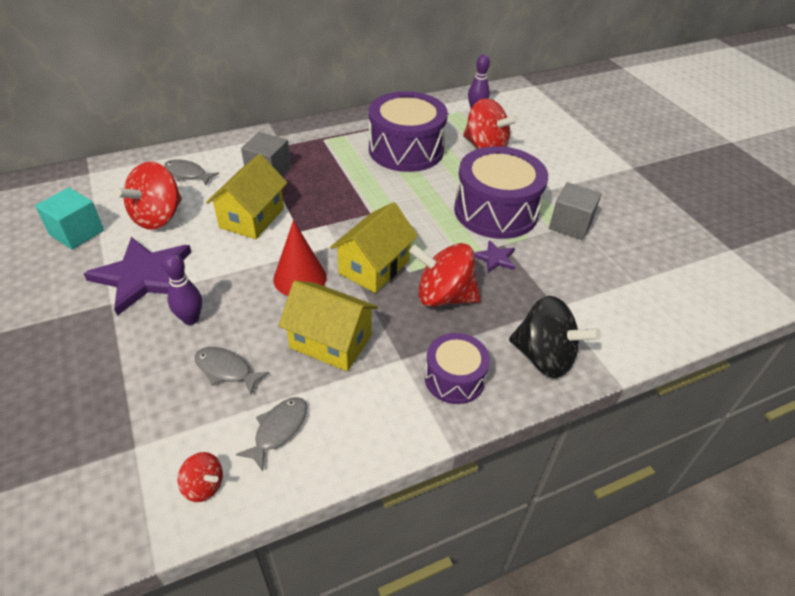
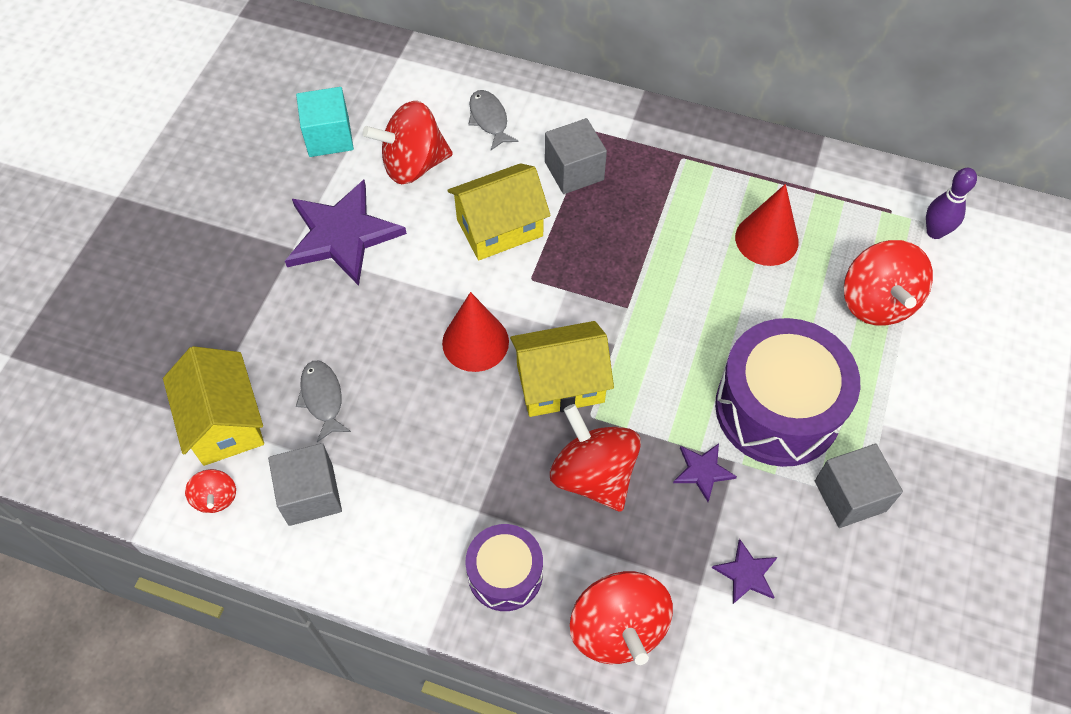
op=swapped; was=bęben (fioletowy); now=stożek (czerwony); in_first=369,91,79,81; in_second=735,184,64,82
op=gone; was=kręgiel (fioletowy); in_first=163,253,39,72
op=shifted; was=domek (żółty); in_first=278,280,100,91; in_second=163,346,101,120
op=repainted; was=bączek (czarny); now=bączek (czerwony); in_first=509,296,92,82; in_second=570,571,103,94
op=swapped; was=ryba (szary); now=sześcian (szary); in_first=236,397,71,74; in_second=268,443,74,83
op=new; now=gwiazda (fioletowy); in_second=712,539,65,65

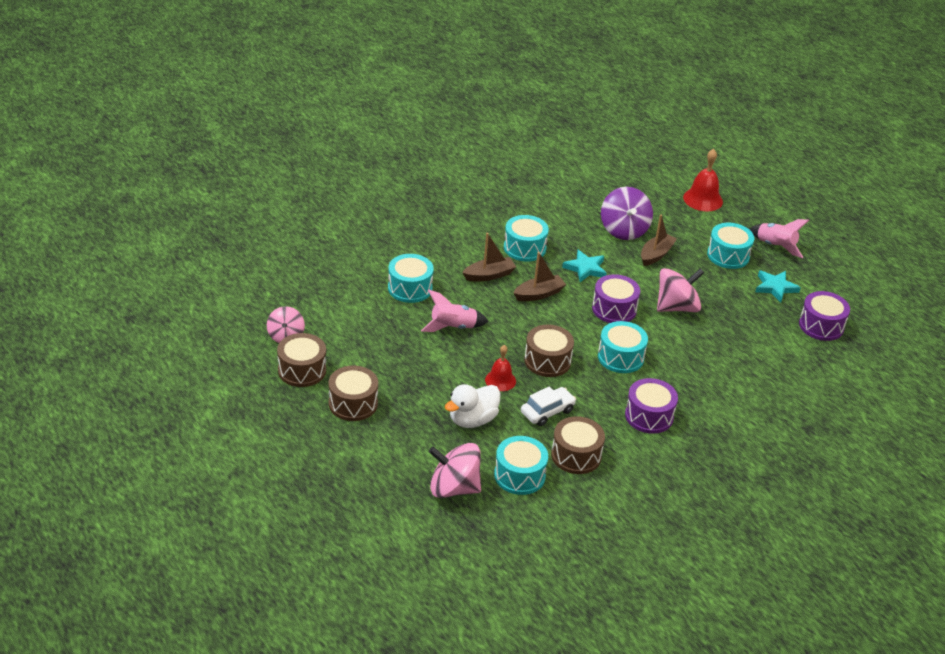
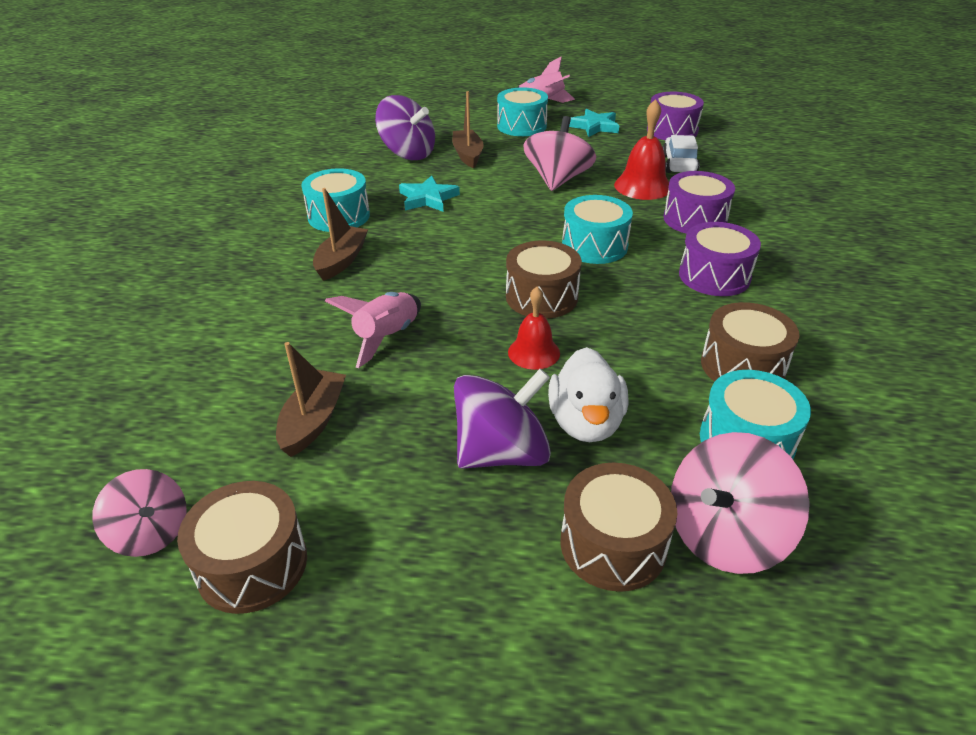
op=shifted; was=dzwonek (czerwony); in_first=683,149,40,62; in_second=614,99,56,101
op=shifted; was=łódka (brązowy); in_first=513,252,53,49; in_second=276,342,70,115
op=gone; was=bęben (turkusowy); in_first=388,254,46,49
op=shifted; was=bęben (fioletowy); in_first=592,274,48,49; in_second=663,171,72,63
op=shifted; was=bęben (brązowy); in_first=328,365,50,56; in_second=560,463,117,129
op=shifted; was=samochód (biały); in_first=521,386,55,40; in_second=663,135,37,38
op=new; now=bączek (fioletowy); in_second=454,369,97,100

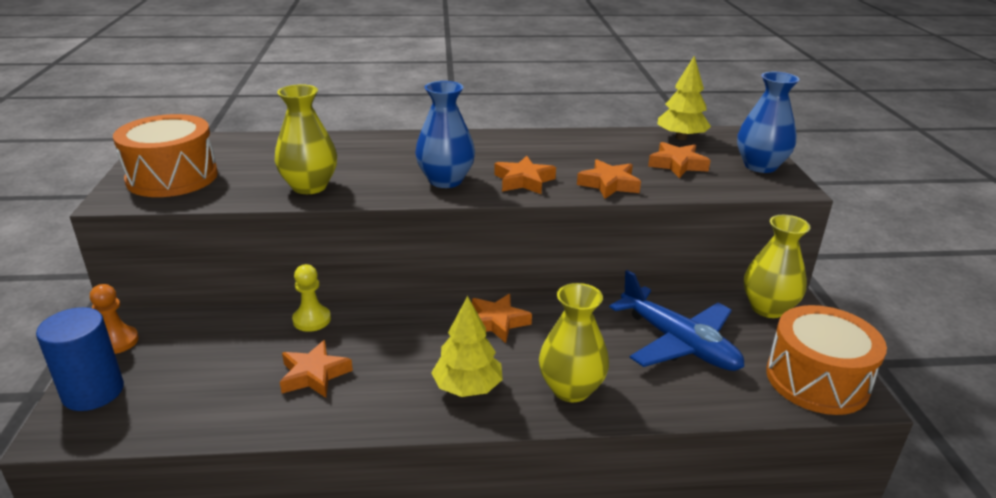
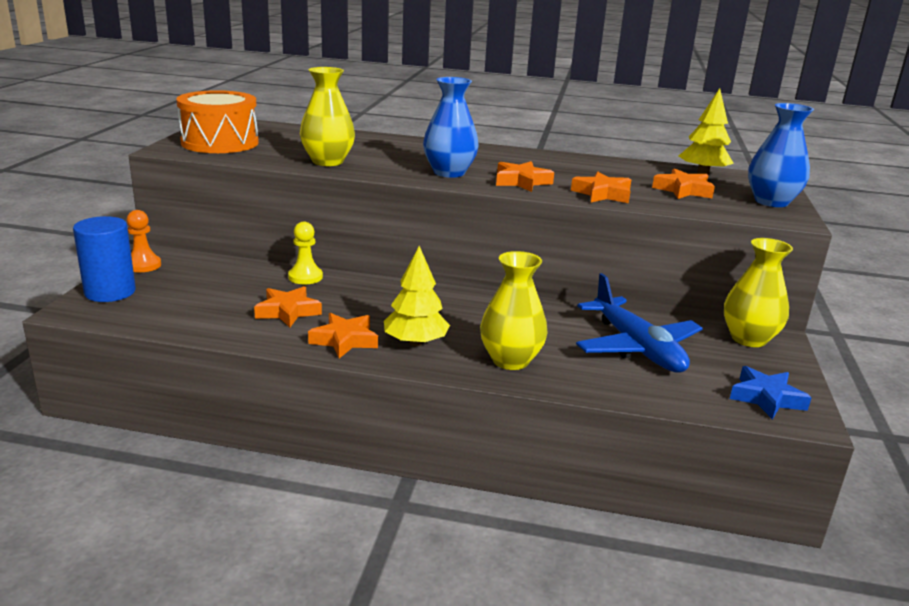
op=shifted; was=gwiazda (pomarańczowy); in_first=472,294,60,49; in_second=308,313,70,45
op=swapped; was=bęben (pomarańczowy); now=gwiazda (niebieski); in_first=766,305,121,110; in_second=730,366,82,54

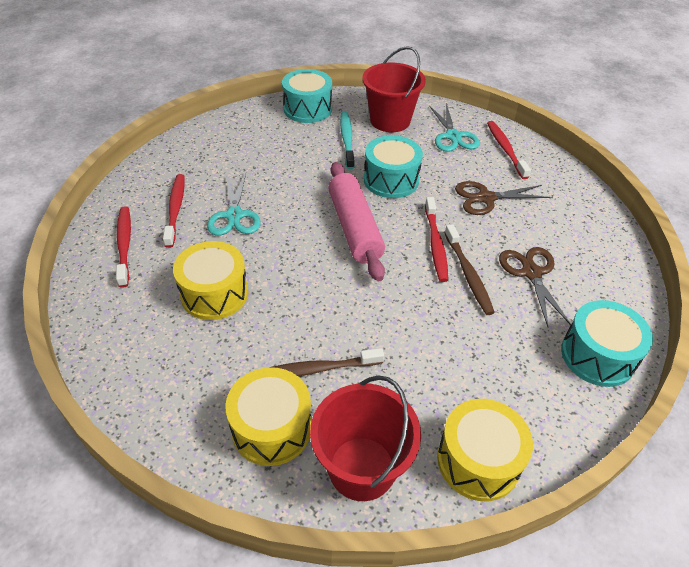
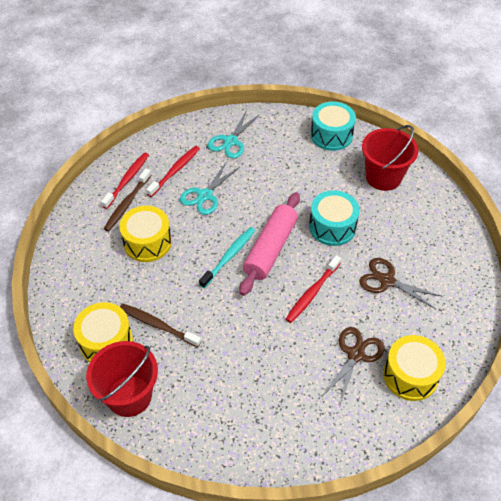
op=shifted; was=nożyczki (turkusowy); in_first=429,103,51,49; in_second=208,112,52,46
op=shifted; was=szczoteczka do zębów (turkusowy); in_first=340,111,15,58; in_second=199,227,56,61
op=gone; was=szczoteczka do zębów (czerwony); in_first=487,121,44,58
op=shifted; was=szczoteczka do zębów (brązowy); in_first=445,224,50,91; in_second=104,168,47,63
op=gone; was=bęben (turkusowy); in_first=561,300,92,87
op=shifted; was=bęben (żółty); in_first=437,399,96,102; in_second=383,335,63,66

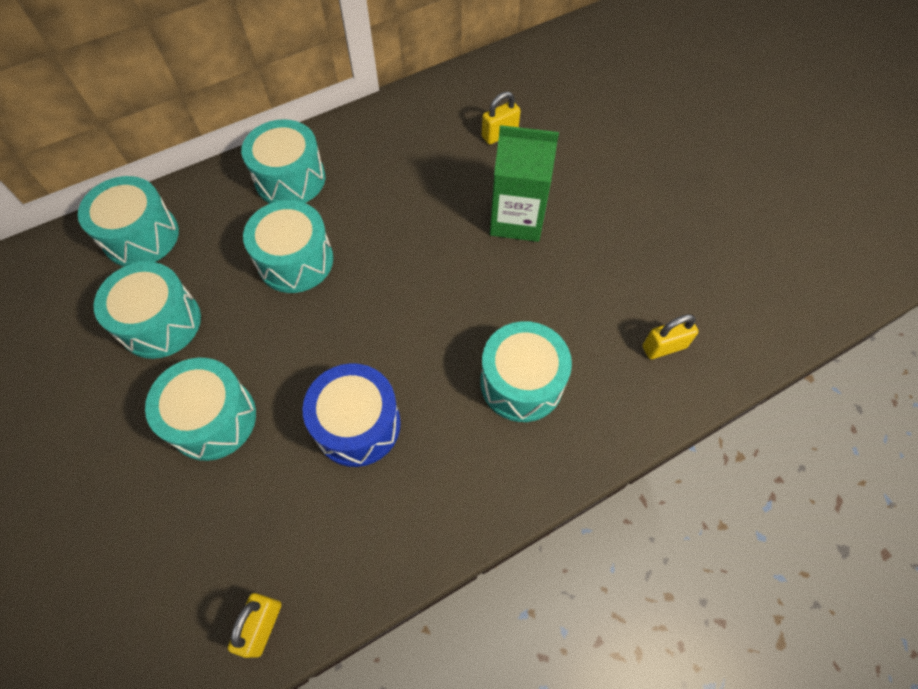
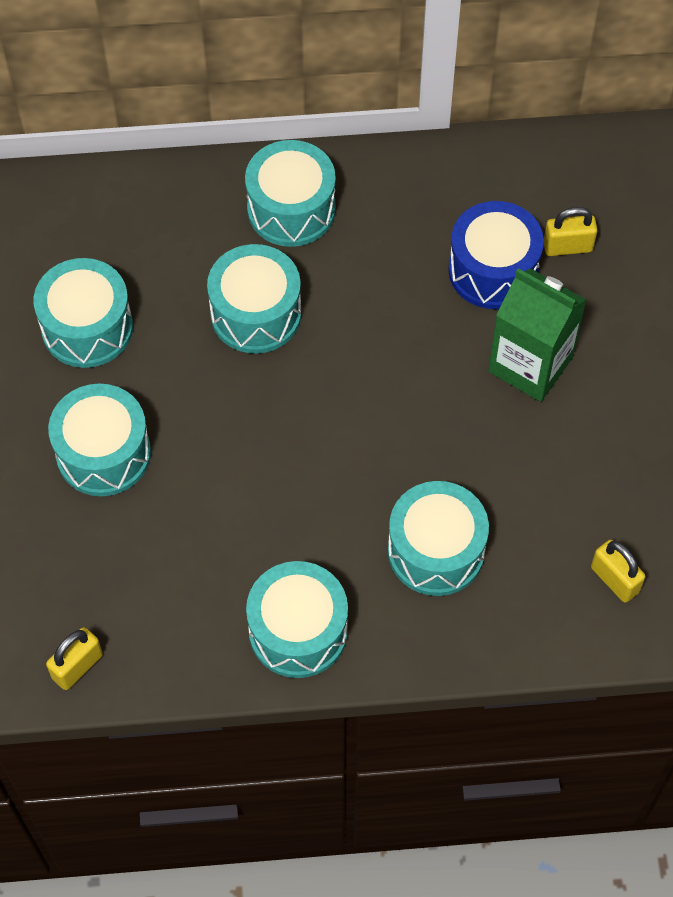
op=shifted; was=bęben (turkusowy); in_first=78,176,101,90; in_second=246,561,102,117
op=rotated; was=kłódka (żółty); in_first=643,314,56,45; in_second=591,540,55,63; clockwise=45
op=shifted; was=bęben (niebieski); in_first=302,363,99,104; in_second=448,201,96,108

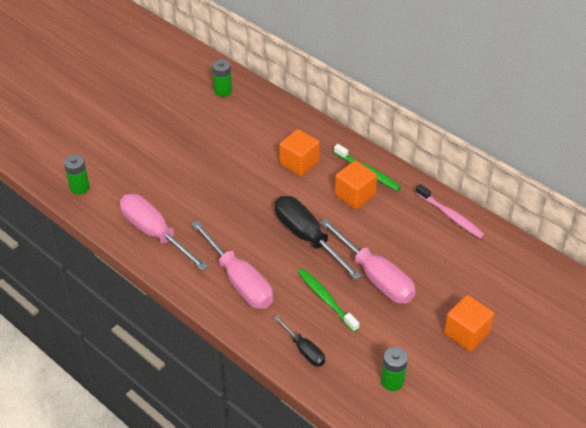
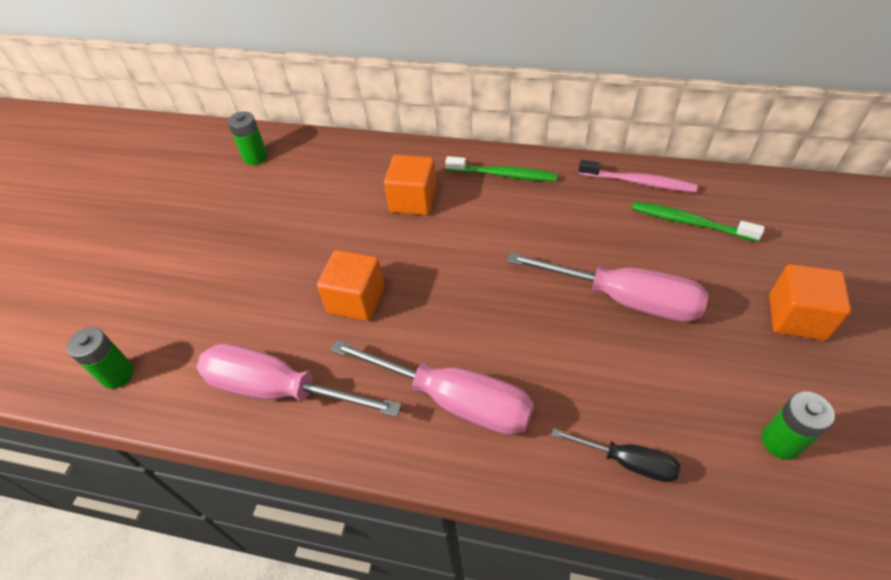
op=shifted; was=sześcian (pomarańczowy); in_first=335,160,42,49; in_second=317,250,68,71
op=gone; was=śrubokręt (czarny); in_first=275,196,87,84
op=shifted; was=szczoteczka do zębów (zielony); in_first=298,269,61,63; in_second=632,201,133,41

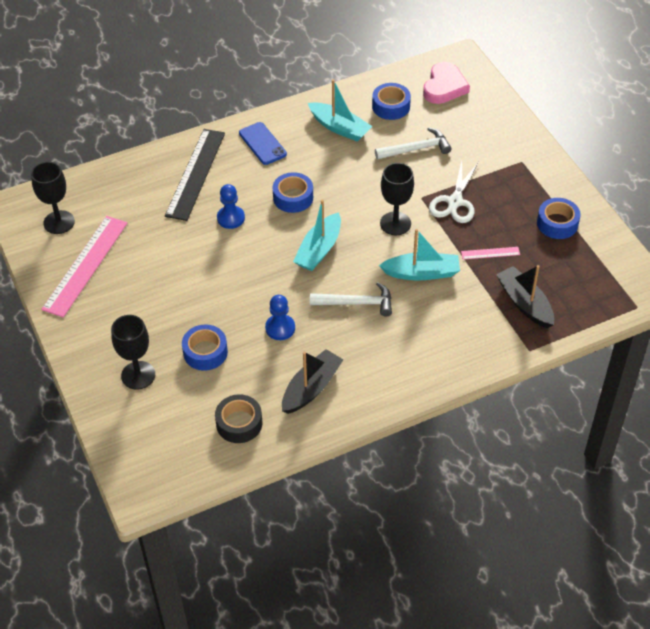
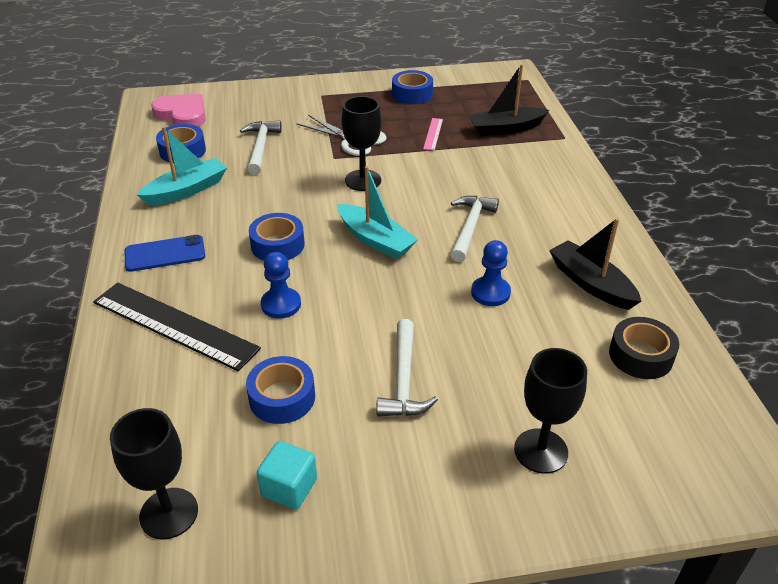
op=swapped; was=linijka (różowy); now=sześcian (turkusowy); in_first=41,216,86,101; in_second=257,441,60,69
op=gone; was=łódka (turkusowy); in_first=379,229,81,51
op=shifted; was=taśma klejąca (niebieski); in_first=182,324,46,47; in_second=246,356,69,68
op=new; now=młotek (biały); in_second=376,319,62,97

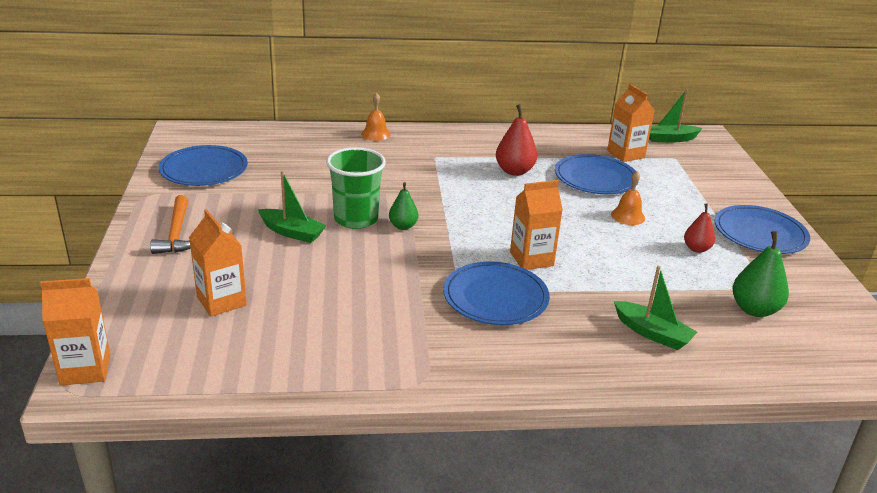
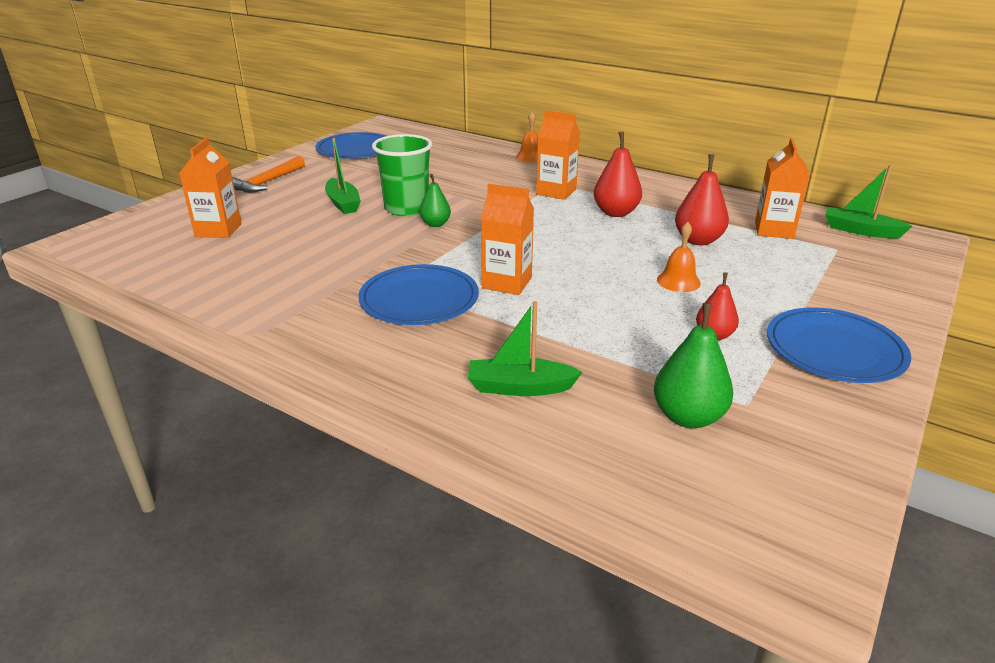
op=swapped; was=talerz (niebieski); now=gruszka (czerwony); in_first=555,154,84,40; in_second=675,154,54,91
op=rotated; was=łódka (zielony); in_first=614,266,84,84; in_second=468,301,115,95; clockwise=105
op=shifted; was=karton mleka (pomarańczowy); in_first=40,278,70,108; in_second=536,110,44,90

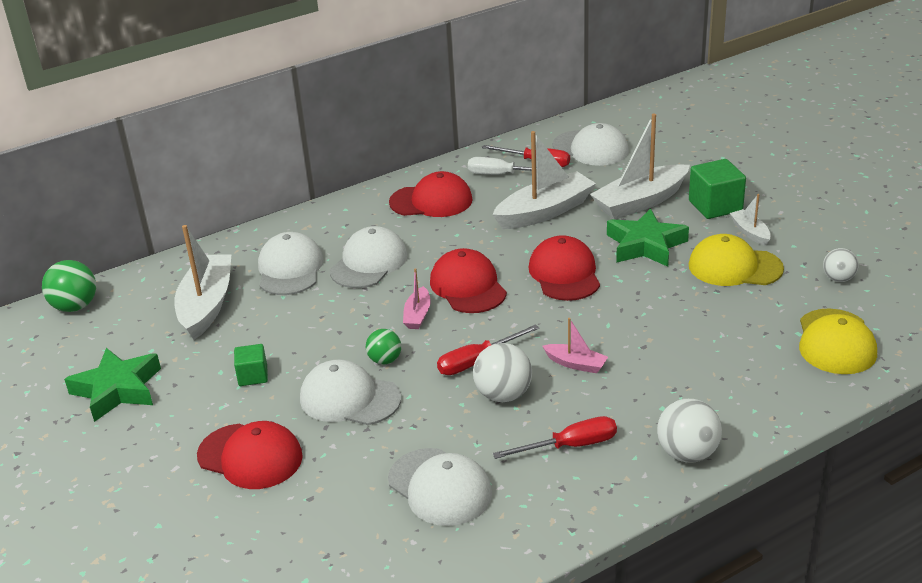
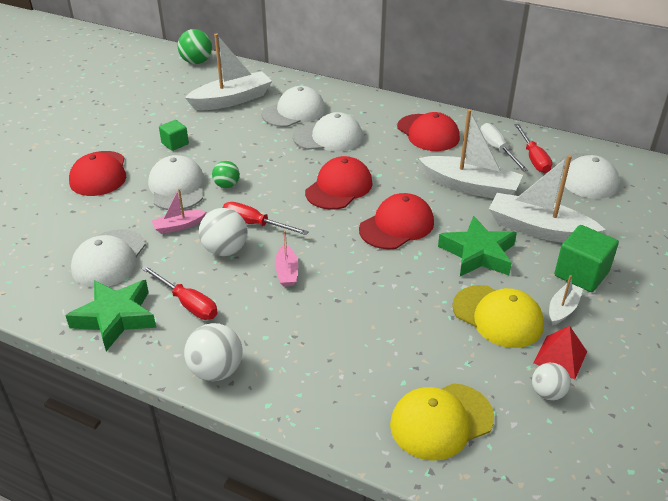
op=rotated; was=czapka (żółty); in_first=689,234,95,52; in_second=452,285,92,63; clockwise=150
op=shifted; was=łódka (różowy); in_first=403,268,28,61; in_second=152,189,55,45
op=shifted; was=gwiazda (zielony); in_first=64,348,97,74; in_second=65,280,91,71
op=new; now=piramida (czerwony); in_second=534,326,53,54

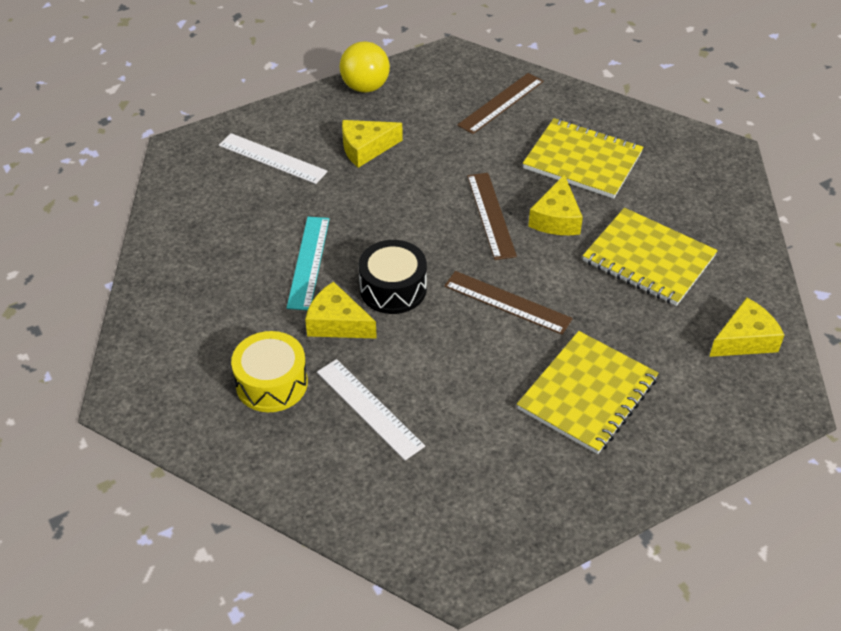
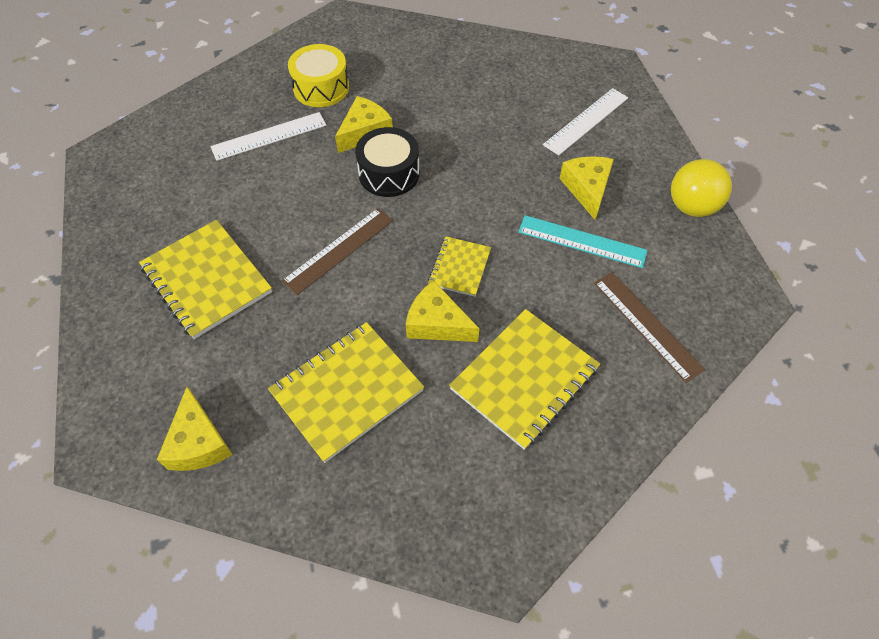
op=swapped; was=linijka (brązowy); now=zeszyt (żółty); in_first=467,173,50,87; in_second=428,236,63,61
op=shifted; was=linijka (turkusowy); in_first=287,217,43,93; in_second=518,215,130,53

